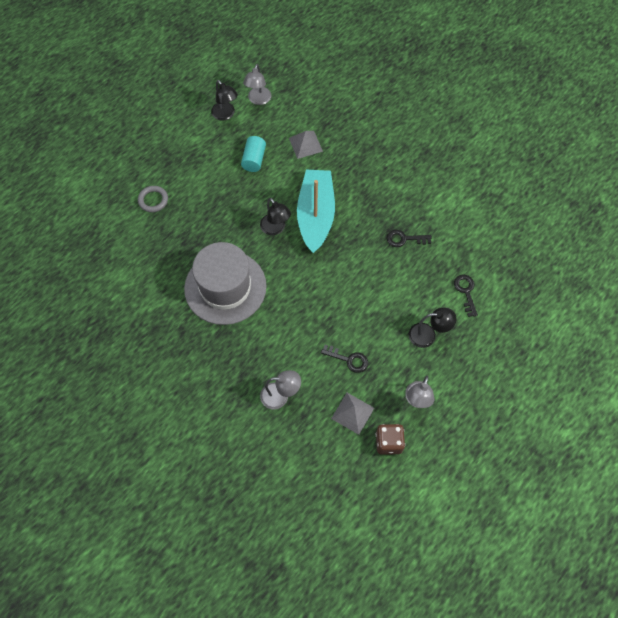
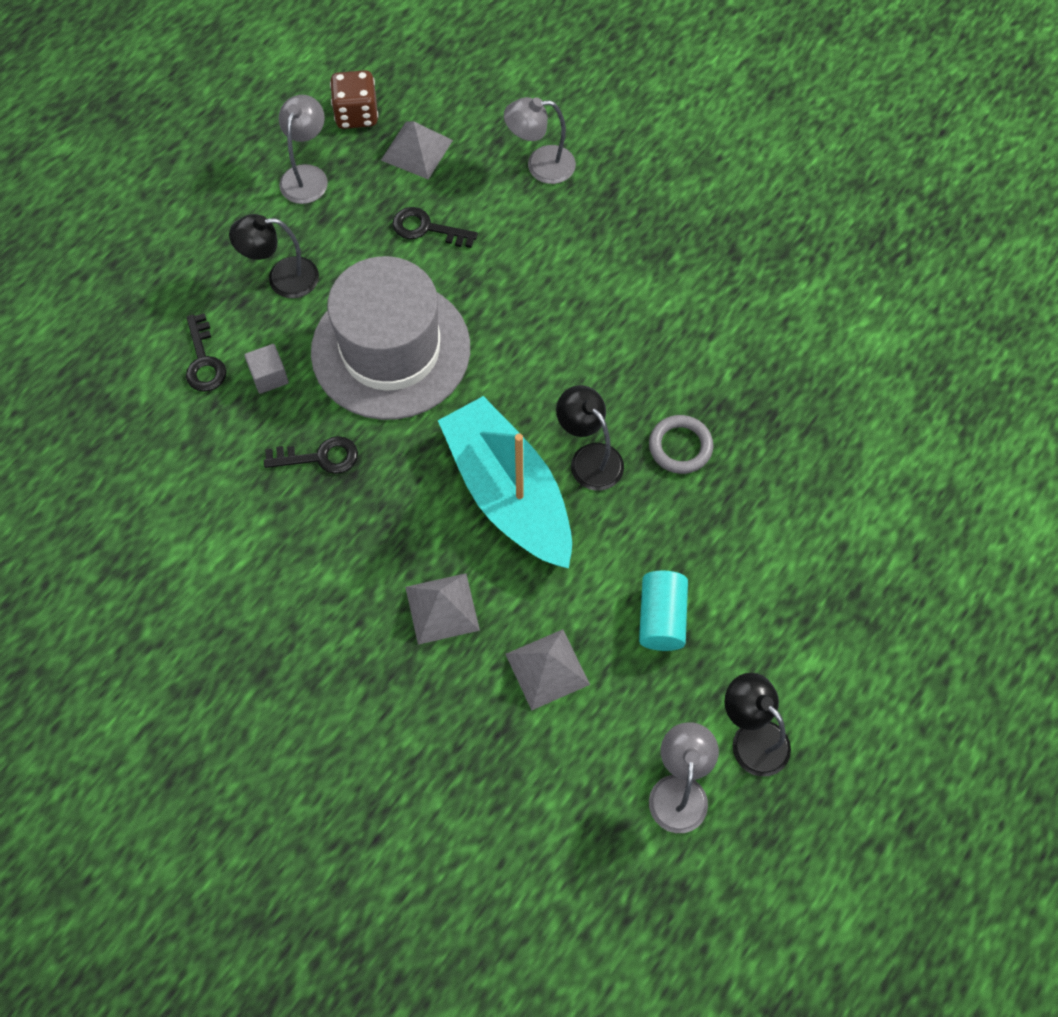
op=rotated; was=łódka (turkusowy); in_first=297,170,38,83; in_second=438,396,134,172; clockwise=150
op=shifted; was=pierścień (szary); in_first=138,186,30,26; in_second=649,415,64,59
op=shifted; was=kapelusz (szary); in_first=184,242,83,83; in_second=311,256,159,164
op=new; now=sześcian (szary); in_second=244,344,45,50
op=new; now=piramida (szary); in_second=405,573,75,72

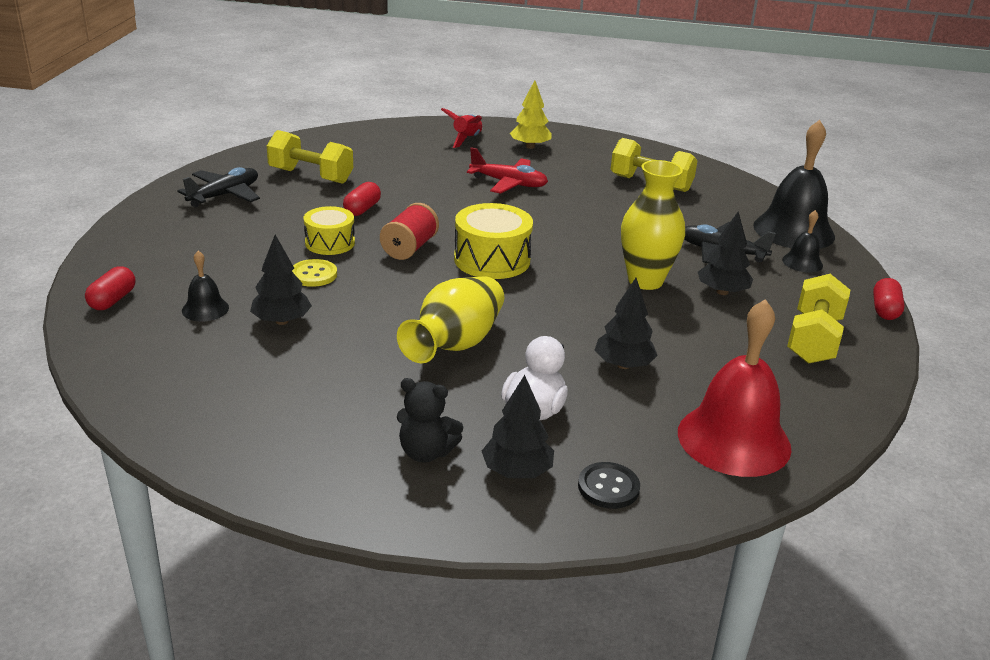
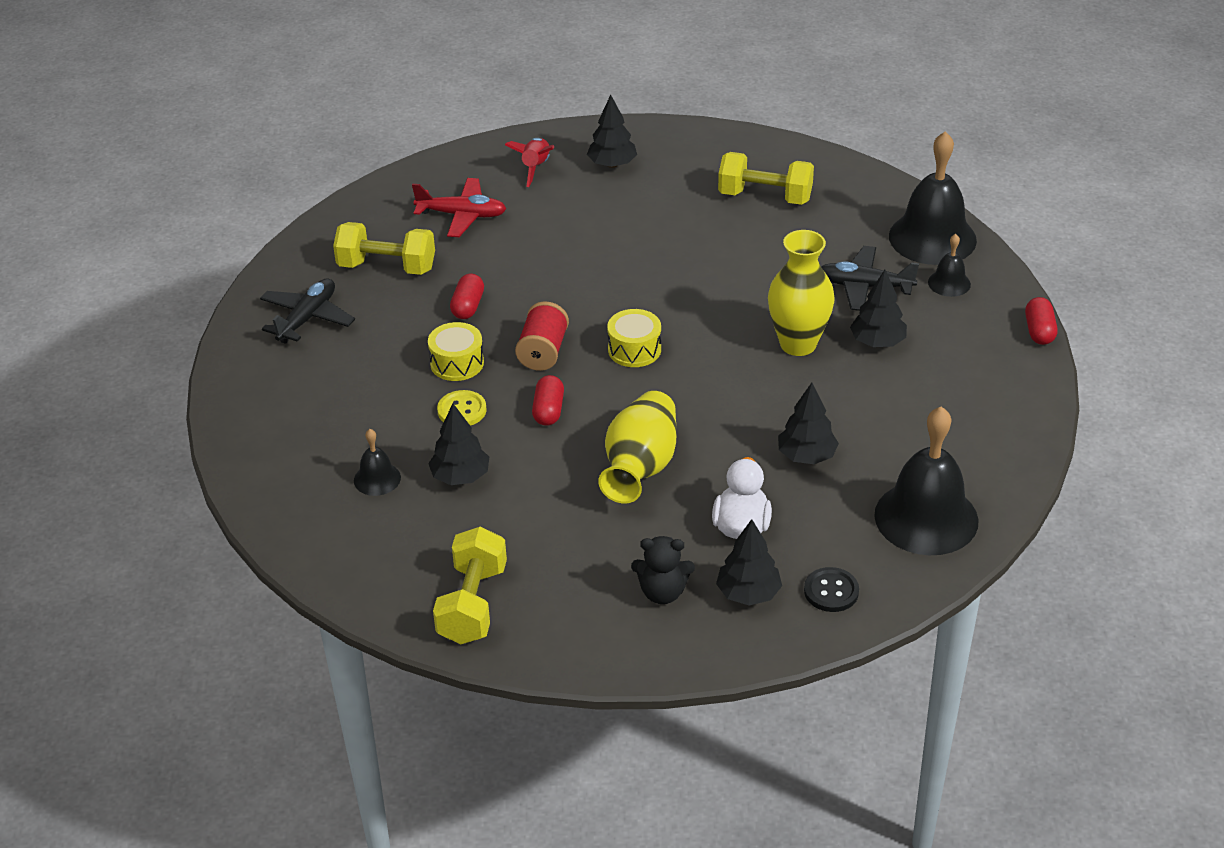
op=repainted; was=drzewko (żółty); now=drzewko (czarny); in_first=510,80,42,69; in_second=587,95,50,73
op=shifted; was=samolot (czerwony); in_first=467,147,81,47; in_second=412,178,94,59
op=scaled; was=bęben (żółty); in_first=454,203,79,76; in_second=607,309,54,58; ratio=0.65
op=shifted; was=kapsułka (czerwony); in_first=85,266,51,44; in_second=532,375,32,51
op=shifted; was=hantel (żółty); in_first=787,274,63,90; in_second=433,526,74,118
op=repainted; was=dzwonek (czerwony); now=dzwonek (czarny); in_first=678,299,113,178; in_second=874,406,104,149

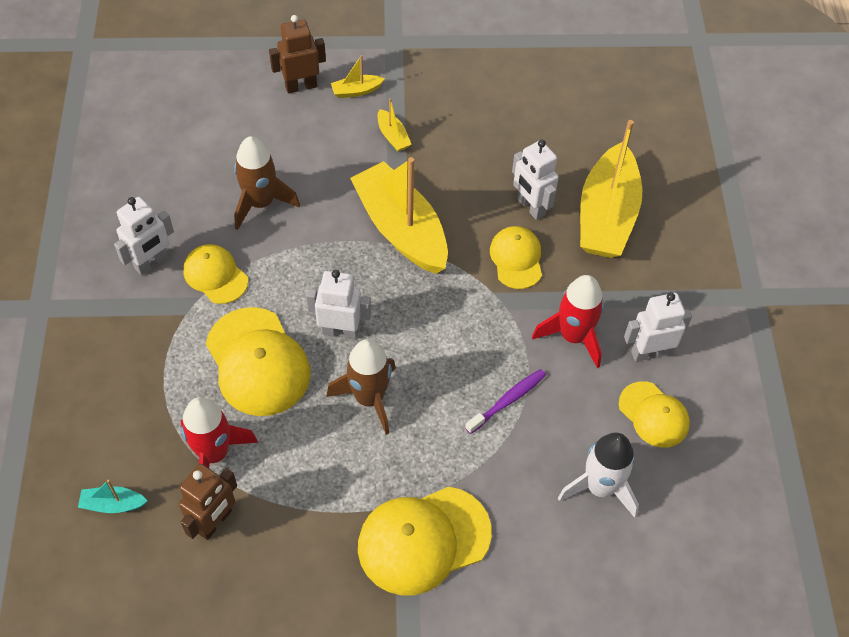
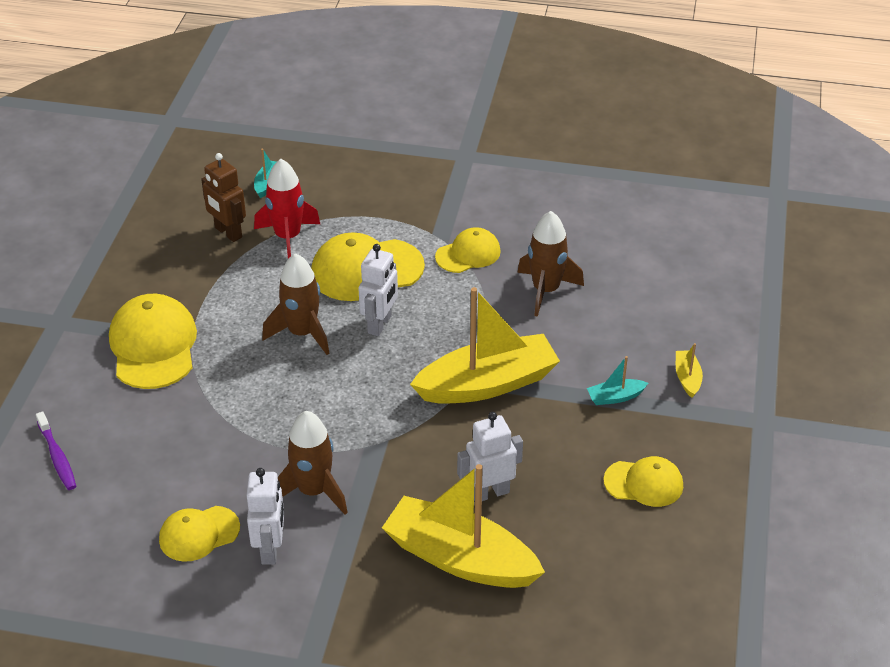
op=gone; was=robot (brązowy); in_first=269,15,57,78
op=repainted; was=łódka (żółty); now=łódka (turkusowy); in_first=377,98,35,54; in_second=587,356,61,49
op=gone; was=robot (biały); in_first=114,197,60,79
op=shifted; was=czapka (żółty); in_first=490,226,52,63; in_second=604,456,79,51
op=repainted; was=rakieta (czerwony); now=rakieta (brązowy); in_first=532,275,72,93; in_second=278,411,70,104
op=shifted; was=szczoteczka do zębów (fioletowy); in_first=465,369,81,65; in_second=36,411,40,79
op=gone; was=rakieta (biały); in_first=558,433,81,85

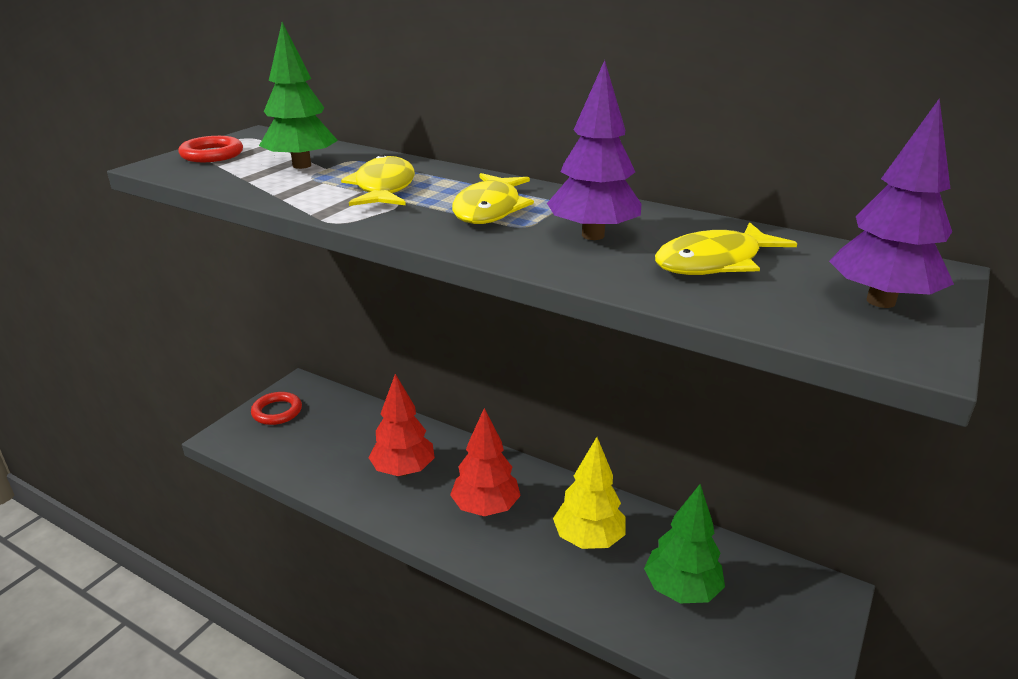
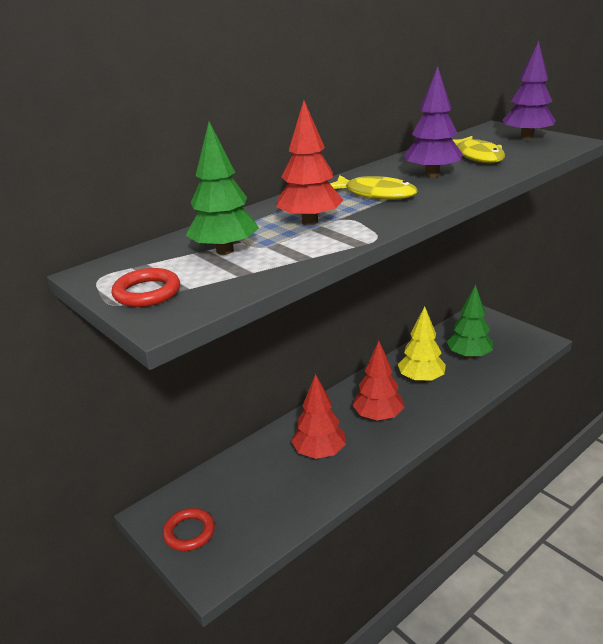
op=swapped; was=ryba (żółty); now=drzewko (czerwony); in_first=341,154,74,52; in_second=276,100,67,125

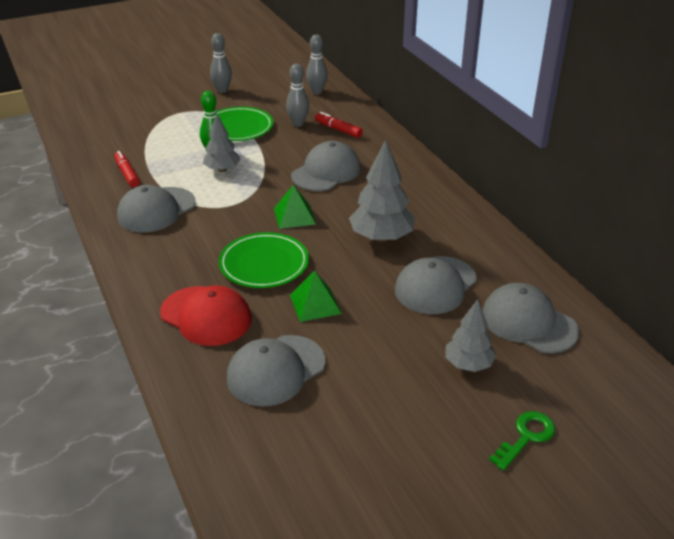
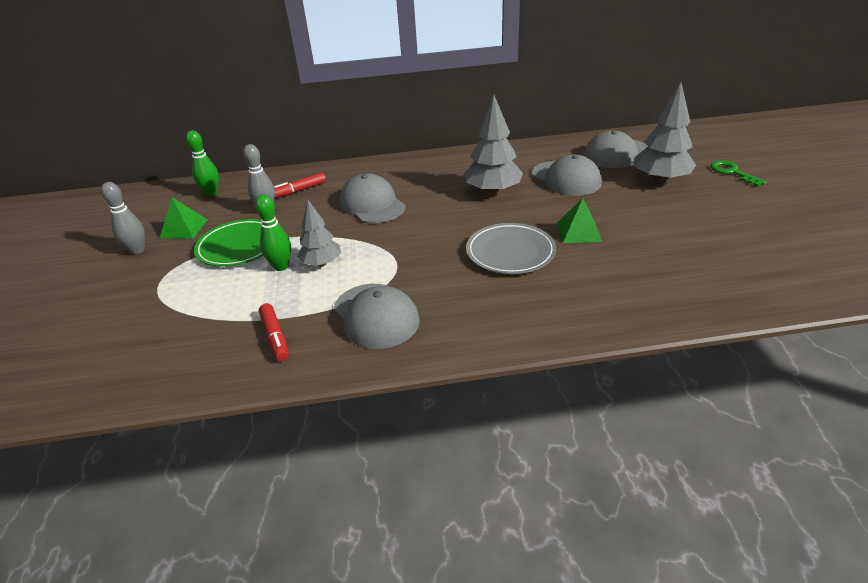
op=repainted; was=kręgiel (szary); now=kręgiel (zielony); in_first=306,34,22,60; in_second=186,130,33,66
op=rotated; was=flamaster (czerwony); in_first=114,151,26,36; in_second=259,303,30,58; clockwise=-105
op=shifted; was=piramida (zielony); in_first=274,185,42,44; in_second=160,197,47,42
op=repainted; was=talerz (zielony); now=talerz (szary); in_first=219,232,90,56; in_second=466,223,90,51
op=gone; was=czapka (czerwony); in_first=160,285,92,61
op=scaled; was=drzewko (szary); in_first=445,299,52,73; in_second=634,82,62,101; ratio=1.56
op=gone; was=czapka (szary); in_first=227,335,98,71

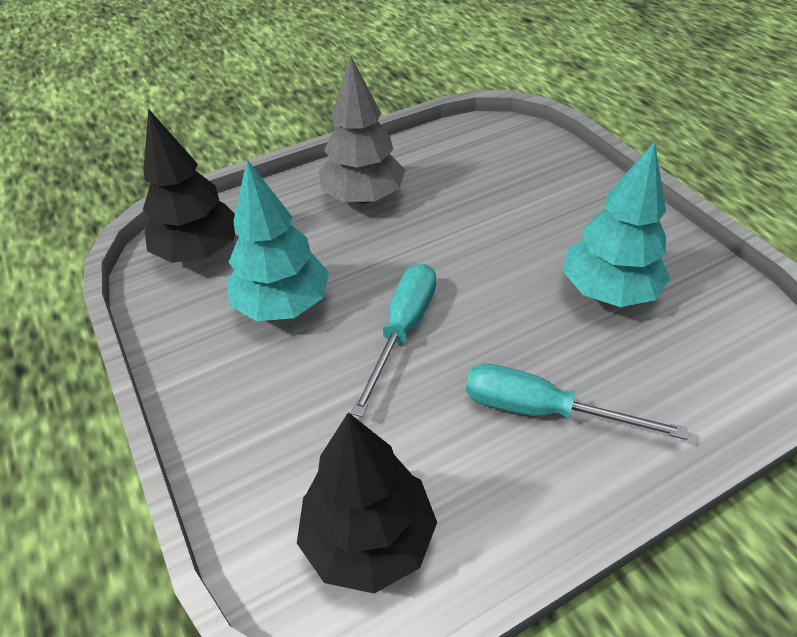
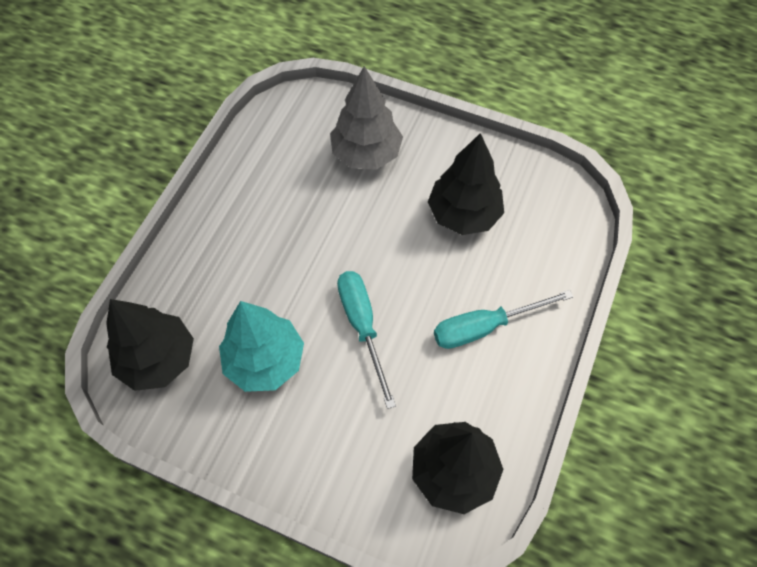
op=shifted; was=drzewko (szary); in_first=319,55,86,149; in_second=330,66,73,104
op=repainted; was=drzewko (turkusowy); now=drzewko (czarny); in_first=563,142,107,165; in_second=428,133,76,102

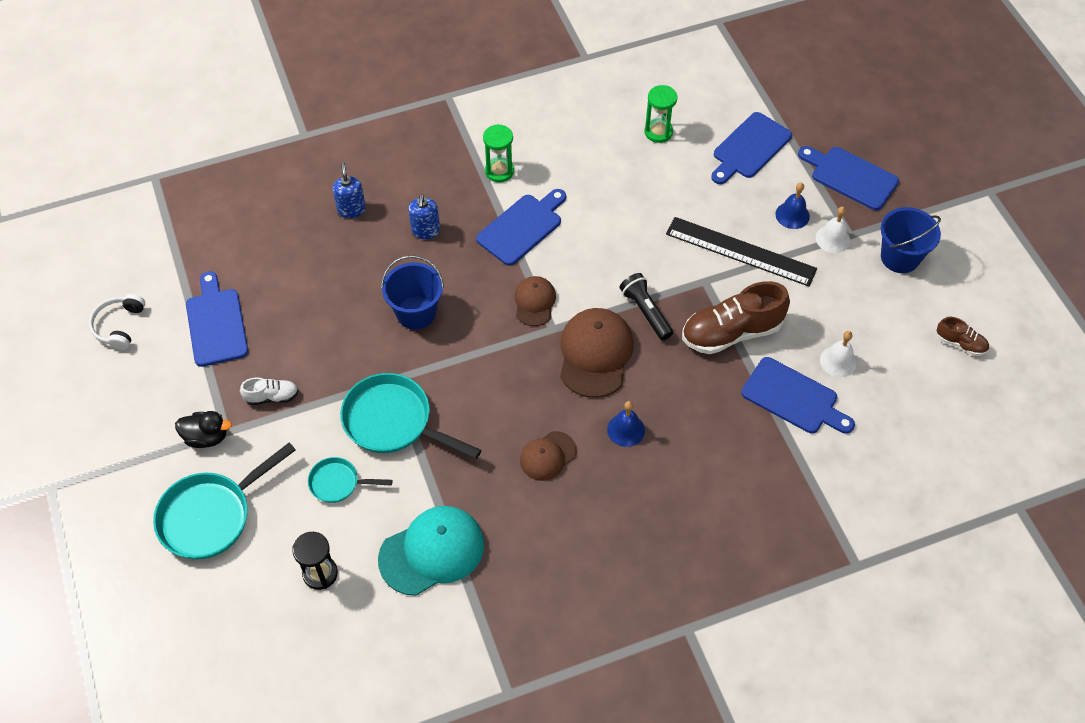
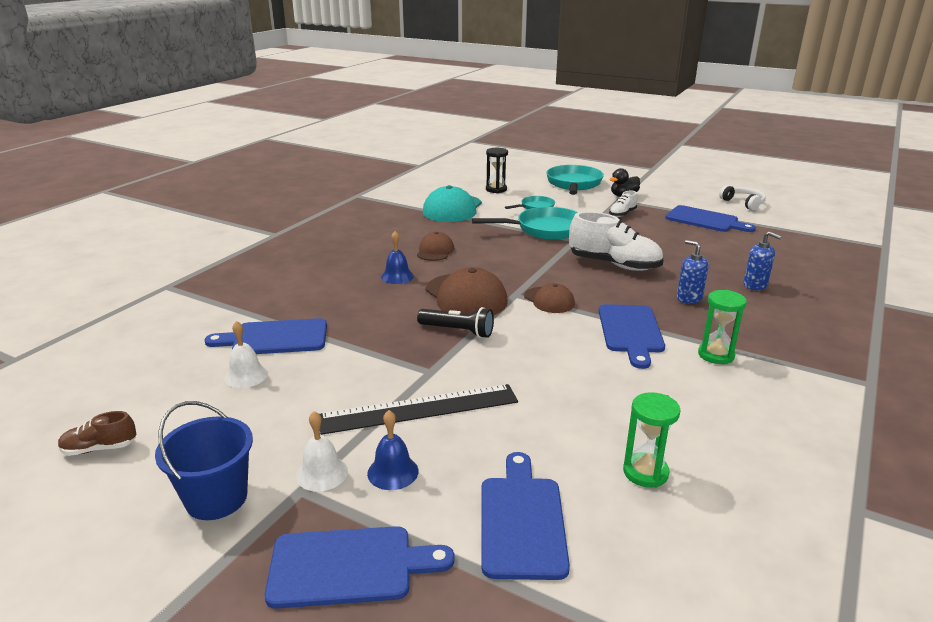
op=swapped; was=wiadro (niebieski); now=but (biały); in_first=381,255,63,75; in_second=569,212,95,59
op=gone; was=but (brązowy); in_first=682,281,108,73

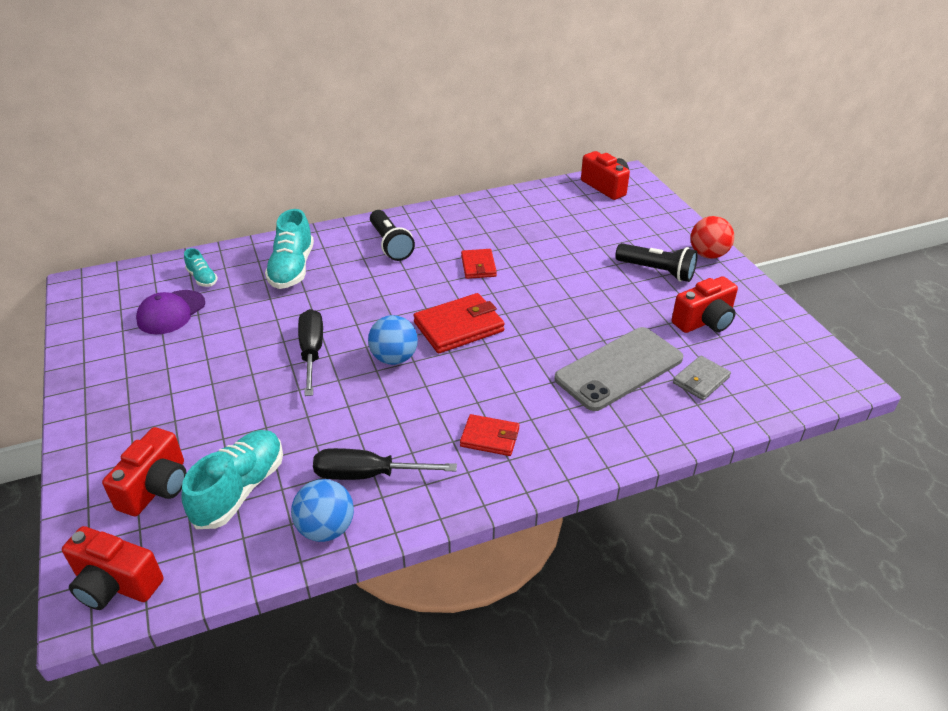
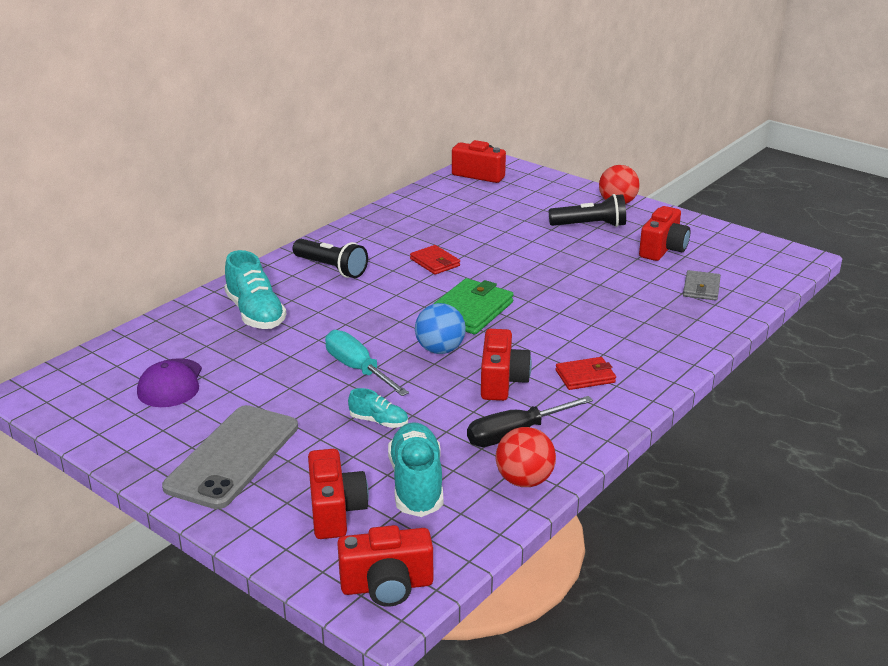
op=shifted; was=but (turkusowy); in_first=184,248,34,39; in_second=348,388,60,40
op=repainted; was=portfel (czerwony); now=portfel (zielony); in_first=413,293,92,60; in_second=433,278,81,57
op=repainted; was=śrubokręt (czarny); now=śrubokręt (turkusowy); in_first=298,309,25,87; in_second=325,330,84,66
op=shifted; was=telefon (szary); in_first=554,327,129,84; in_second=162,405,136,104
op=repainted; was=piłka (niebieski); now=piłka (czerwony); in_first=291,479,63,63; in_second=495,427,61,60
op=new; now=aparat fotograficzny (czerwony); in_second=481,329,51,72

